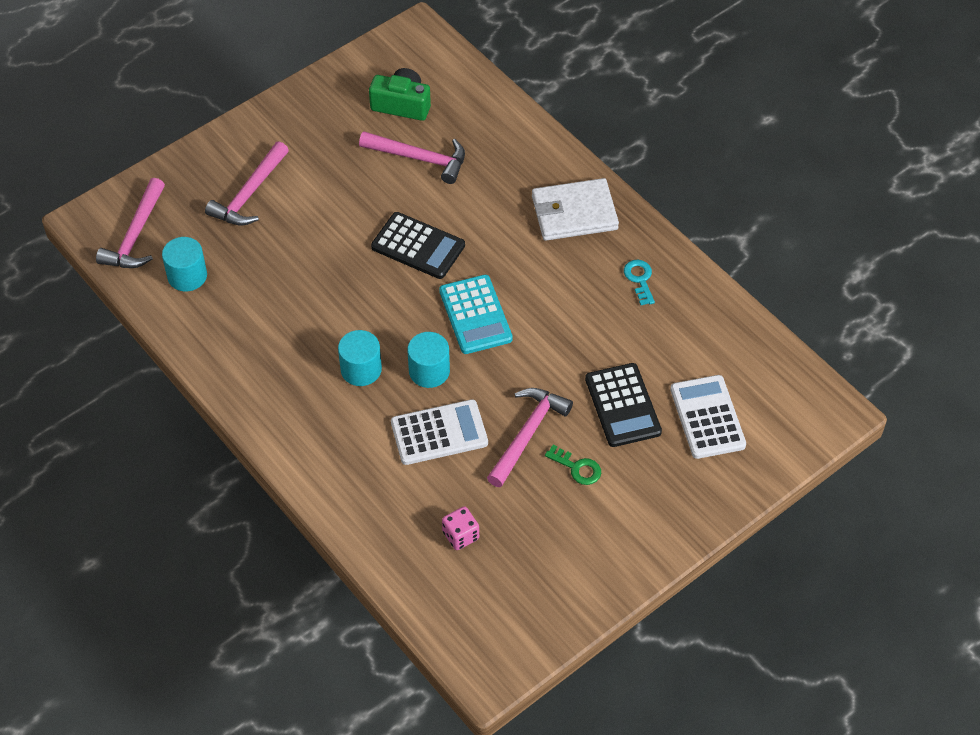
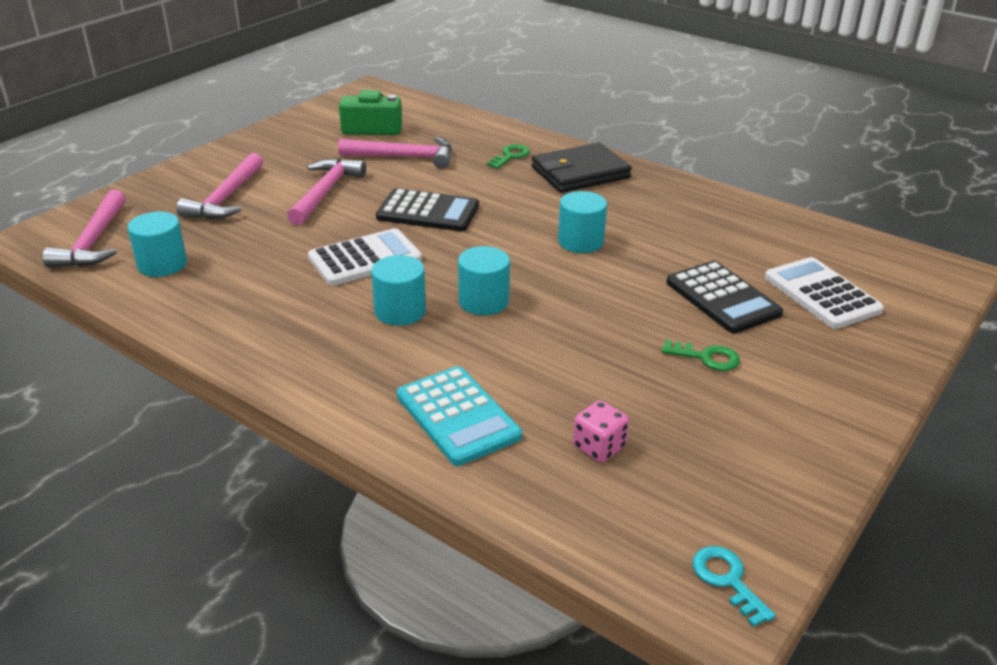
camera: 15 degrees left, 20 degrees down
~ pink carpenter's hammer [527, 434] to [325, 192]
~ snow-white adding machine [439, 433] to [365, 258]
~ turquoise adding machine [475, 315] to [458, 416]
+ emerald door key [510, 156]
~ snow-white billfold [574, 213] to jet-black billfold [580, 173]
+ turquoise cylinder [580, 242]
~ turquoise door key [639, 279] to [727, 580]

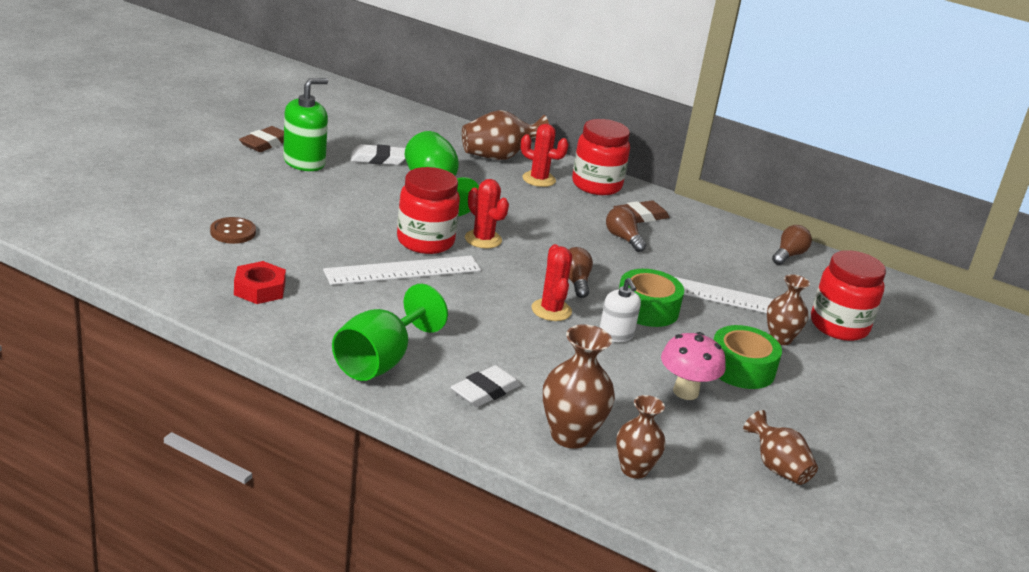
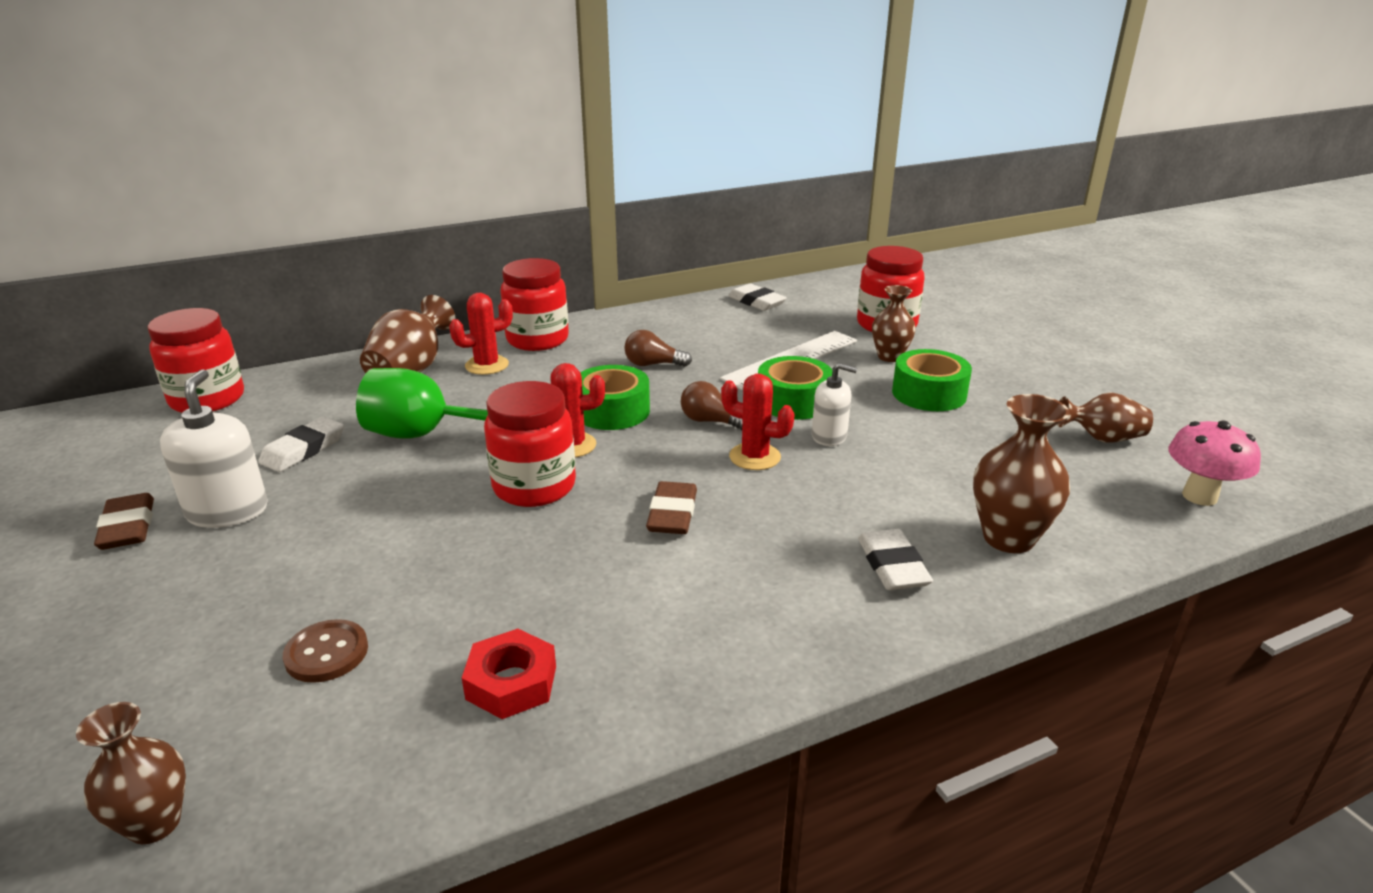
camera: 50 degrees left, 0 degrees up
~ russet flower vase [634, 469] to [154, 823]
+ crimson jar [207, 400]
~ emerald soap pump [304, 162] to snow-white soap pump [227, 511]
+ emerald roll of tape [612, 411]
~ russet eraser [640, 216] to [672, 514]
~ russet lightbulb [789, 255] to snow-white eraser [756, 302]
~ pink mushroom [685, 392] to [1199, 496]
- snow-white straightedge [403, 271]
- emerald goblet [380, 361]

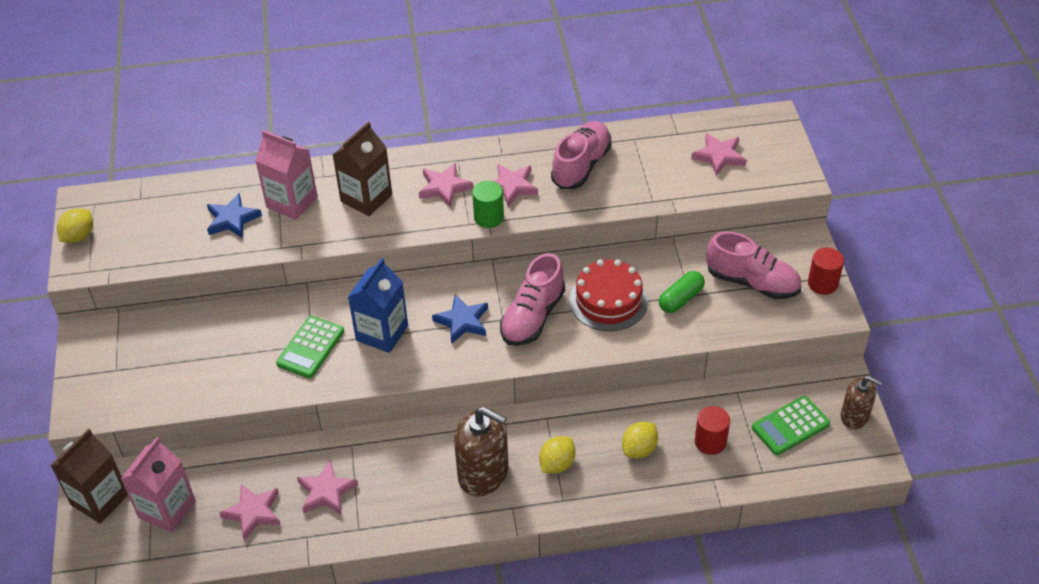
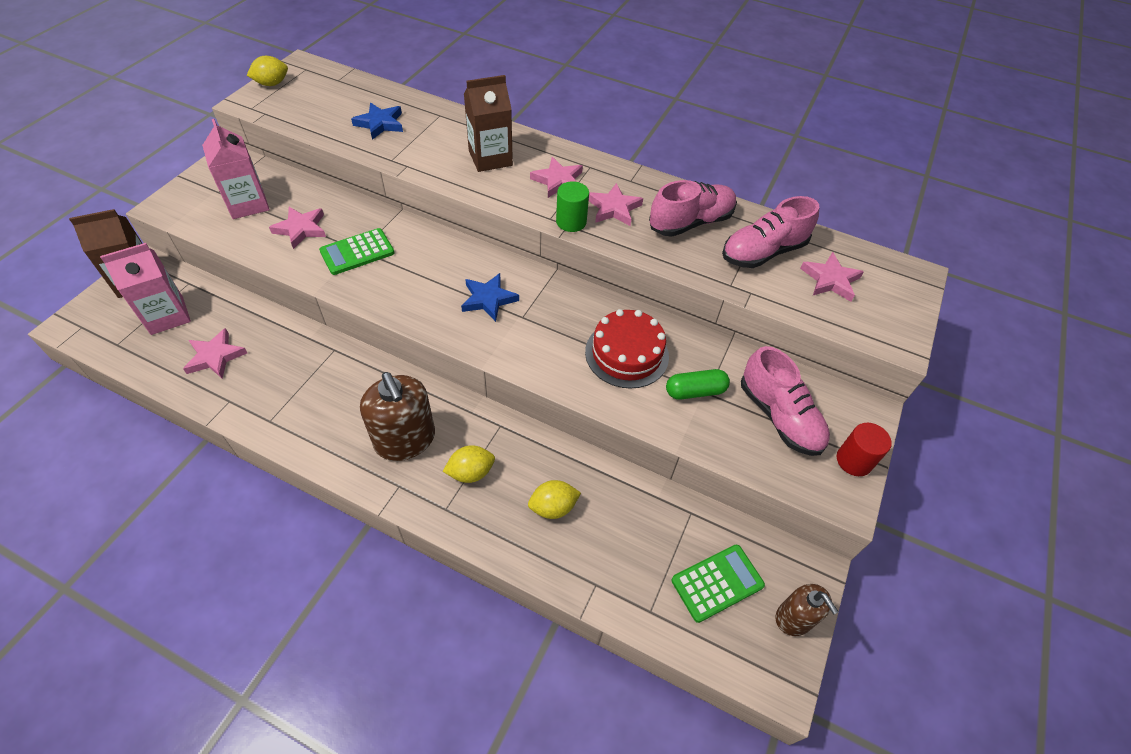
camera: 30 degrees right, 5 degrees up
~ pink milk carton [292, 202] to [248, 204]
~ pink star shape [326, 491] to [301, 229]
~ emerald adding machine [790, 426] = [717, 583] 150 degrees clockwise
~ pink shoe [532, 317] to [763, 252]
- cobalt milk carton [382, 333]
- crimson cylinder [710, 442]

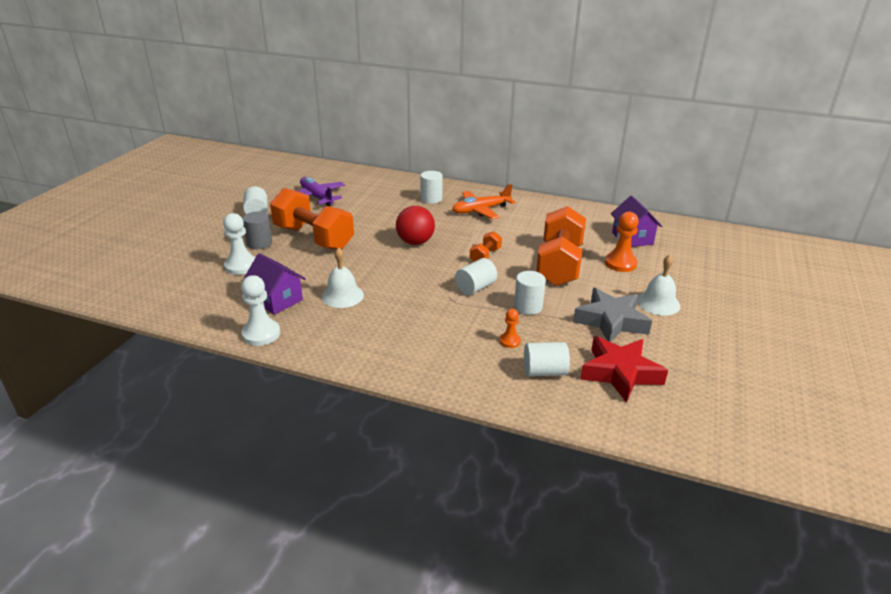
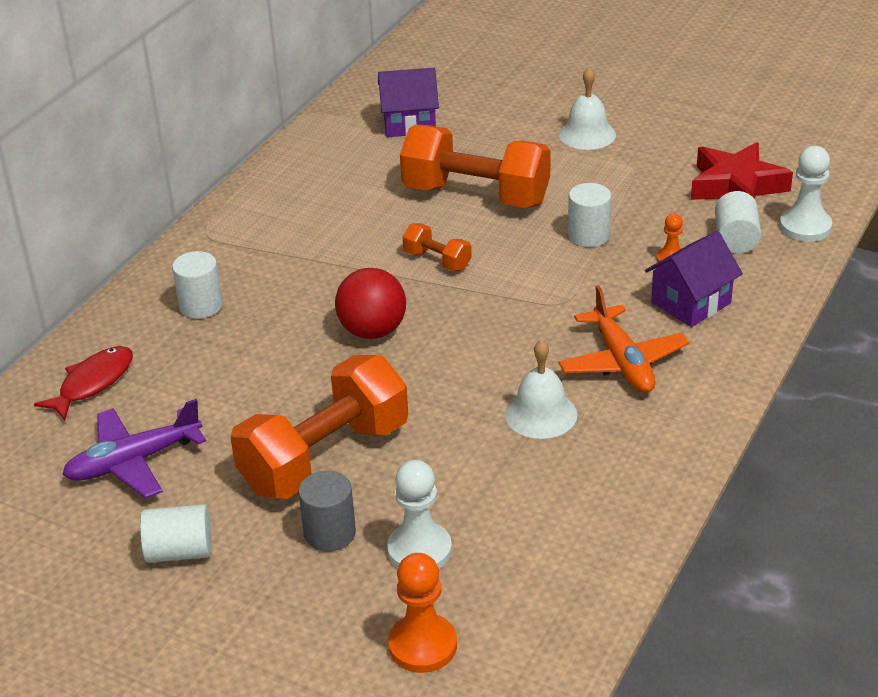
camera: 80 degrees left, 5 degrees up
+ crimson toy fish [93, 383]
~ orange game pawn [620, 263] to [422, 645]
~ orange aeroplane [480, 210] to [622, 362]
~ purple toy house [277, 300] to [691, 303]
~ snow-white game pawn [261, 334] to [805, 227]
- snow-white cylinder [475, 287]
- grey star shape [611, 321]

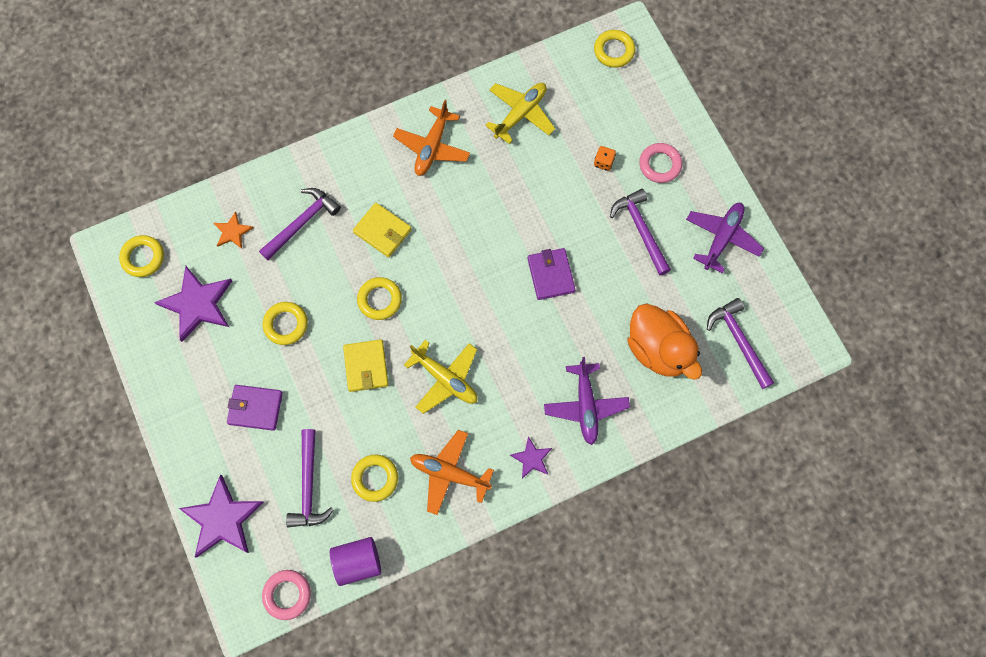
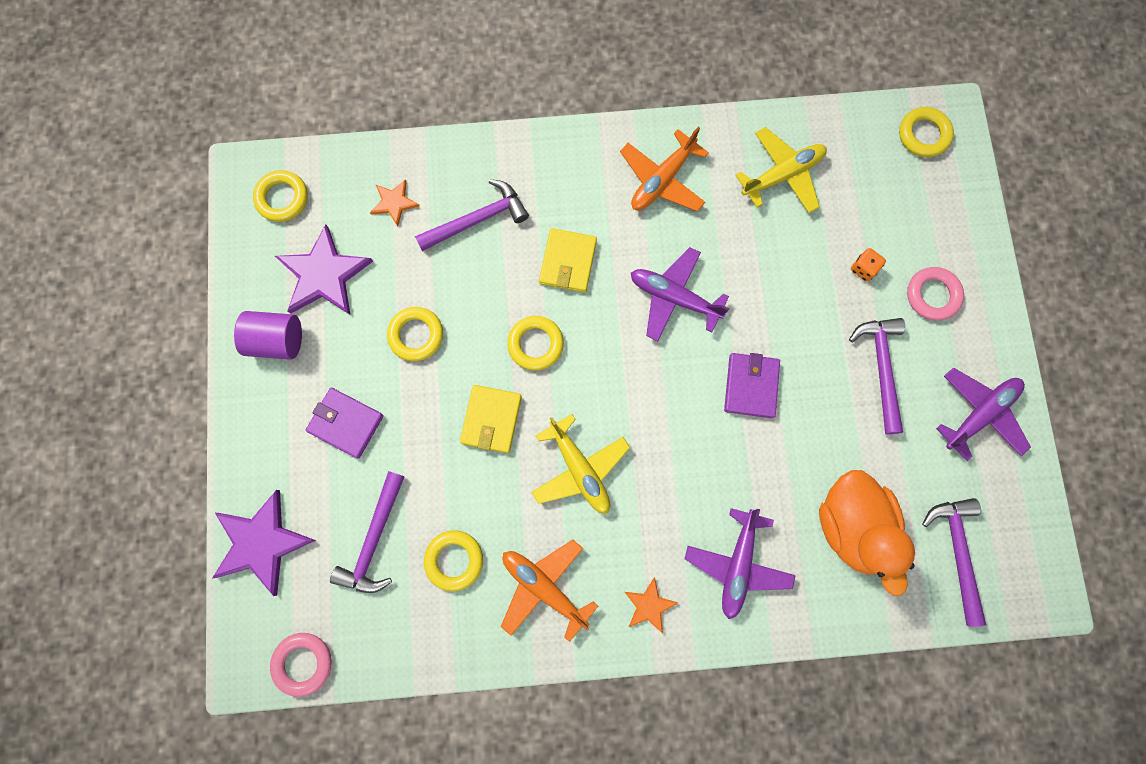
camera: 20 degrees right, 5 degrees up
~ purple cylinder [358, 562] to [277, 340]
~ yellow billfold [382, 231] = [568, 262] 45 degrees clockwise
~ purple star shape [532, 458] to orange star shape [649, 606]
+ purple aeroplane [674, 297]

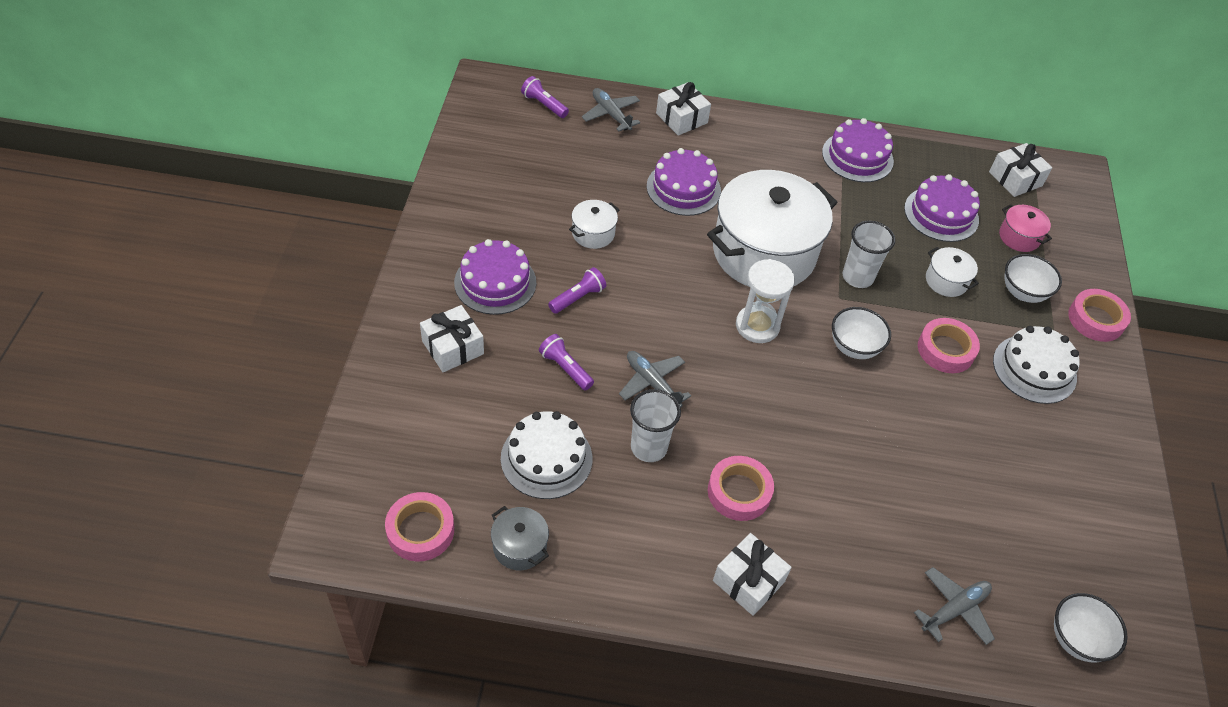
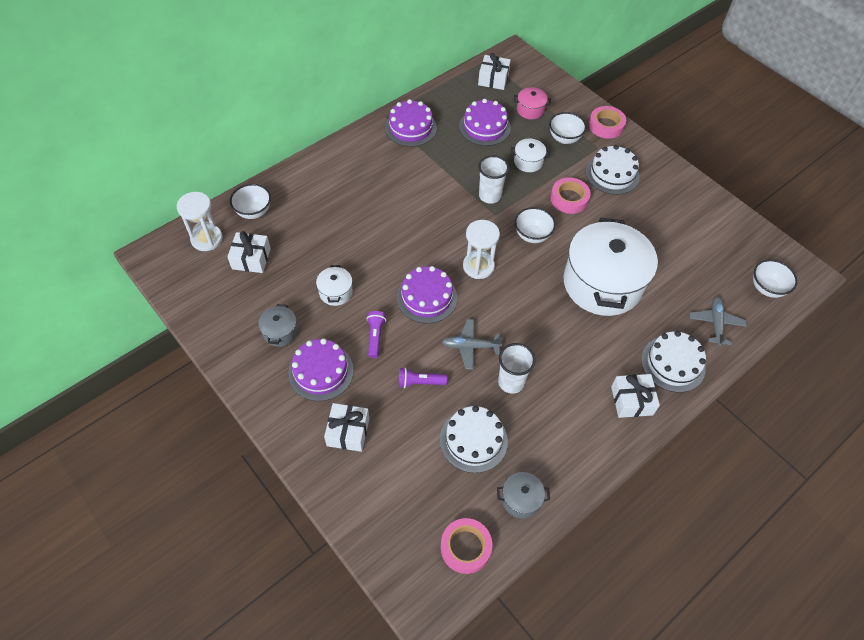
camera: 45 degrees left, 5 degrees up
~ purple pocket torch [544, 105] to snow-white hourglass [207, 239]
~ snow-white wrapped gift [681, 118] to [251, 259]
~ grey aeroplane [611, 114] to snow-white bowl [254, 212]
+ grey stockpot [280, 332]
~ purple layer cake [683, 188] to [427, 297]
~ snow-white stockpot [764, 253] to [602, 284]
+ snow-white layer cake [673, 363]
- pink roll of tape [739, 492]

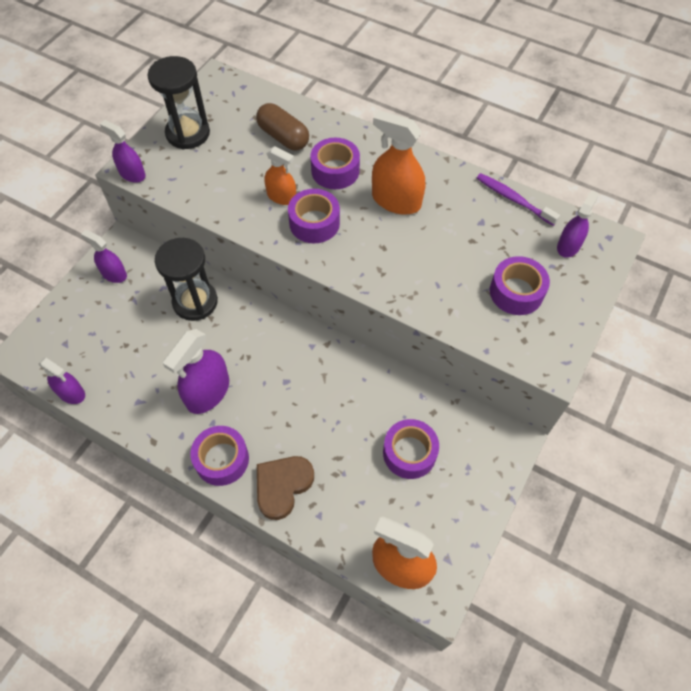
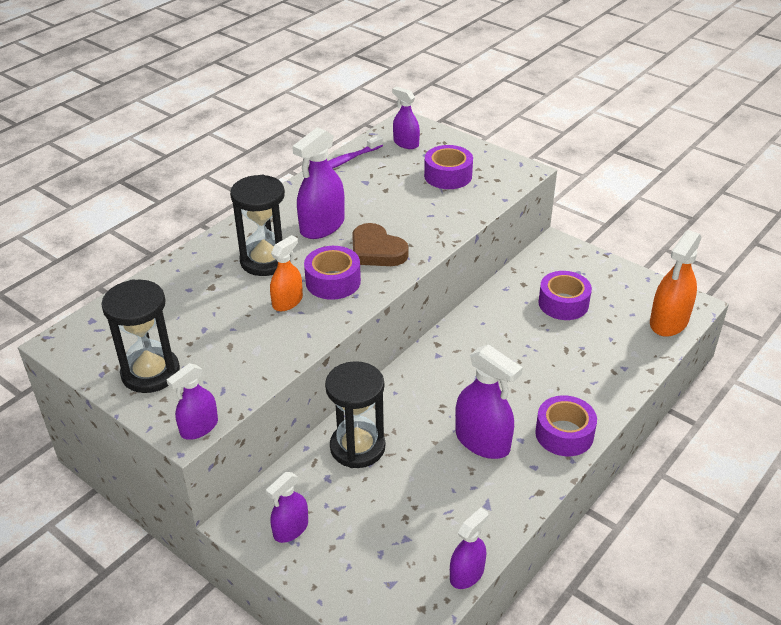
camera: 80 degrees left, 20 degrees down
~ purple roll of tape [335, 171] to jet-black hourglass [265, 261]
~ orange spray cleaner [396, 201] to purple spray cleaner [322, 226]
~ russet love heart [282, 486] to [376, 250]
- russet pill shape [283, 137]

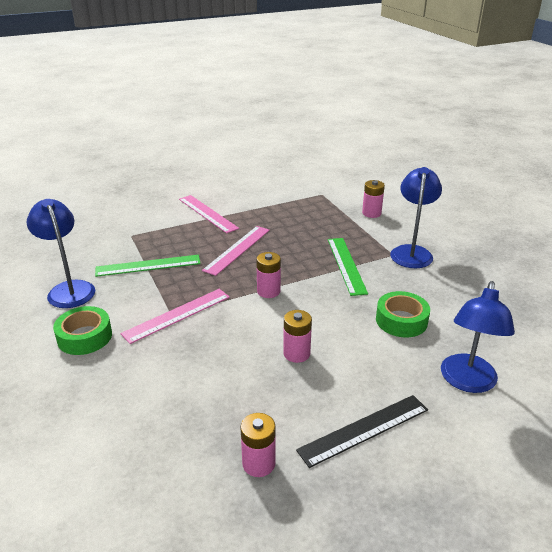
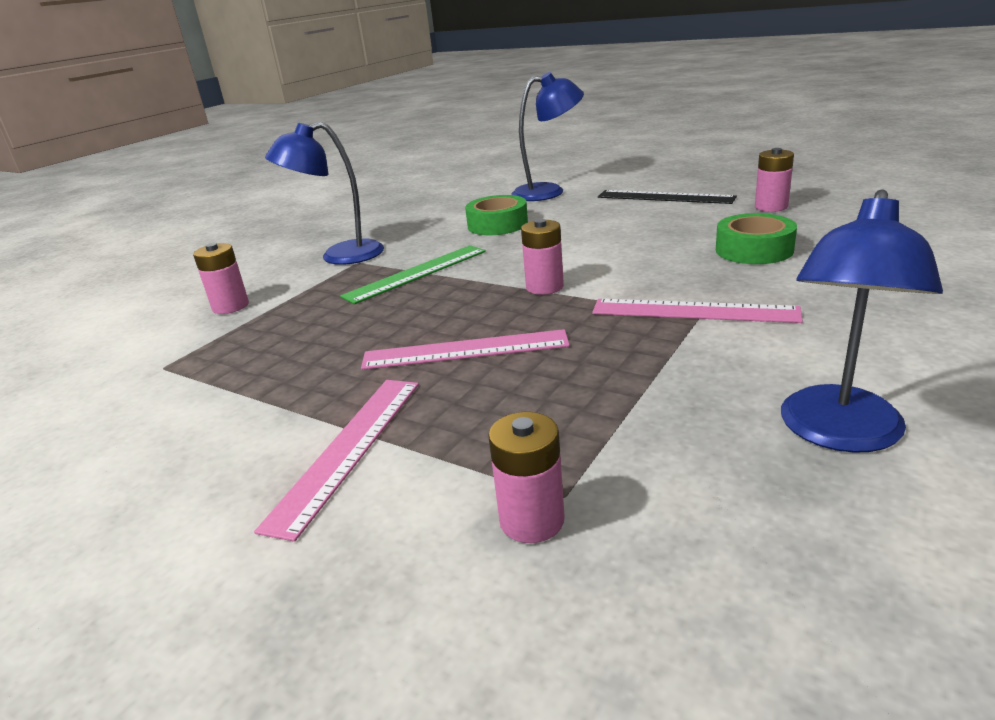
camera: 120 degrees left, 5 degrees down
~ pink battery [296, 353] to [532, 520]
~ emerald roll of tape [84, 337] to [754, 250]
- emerald straightedge [148, 265]

